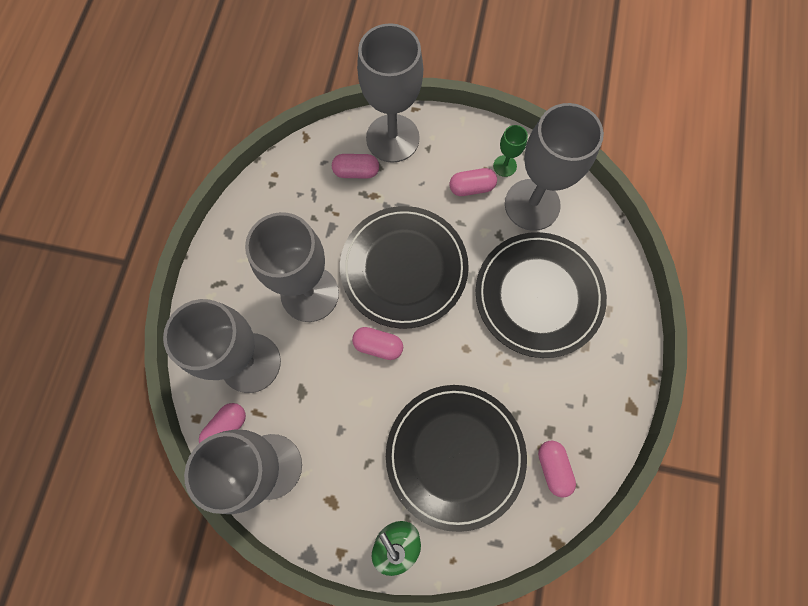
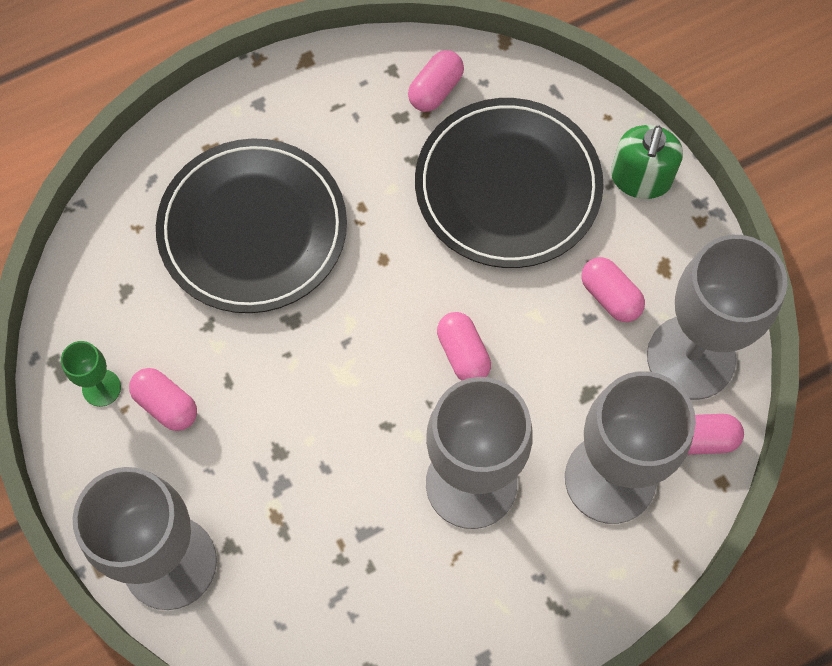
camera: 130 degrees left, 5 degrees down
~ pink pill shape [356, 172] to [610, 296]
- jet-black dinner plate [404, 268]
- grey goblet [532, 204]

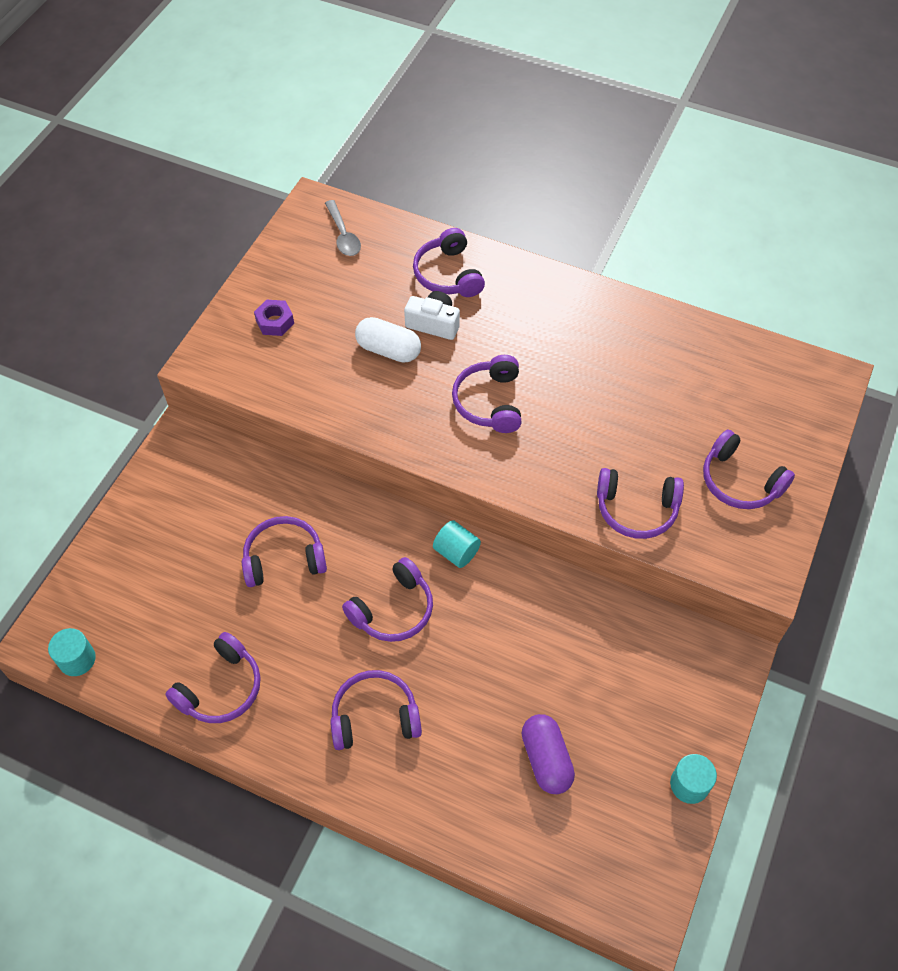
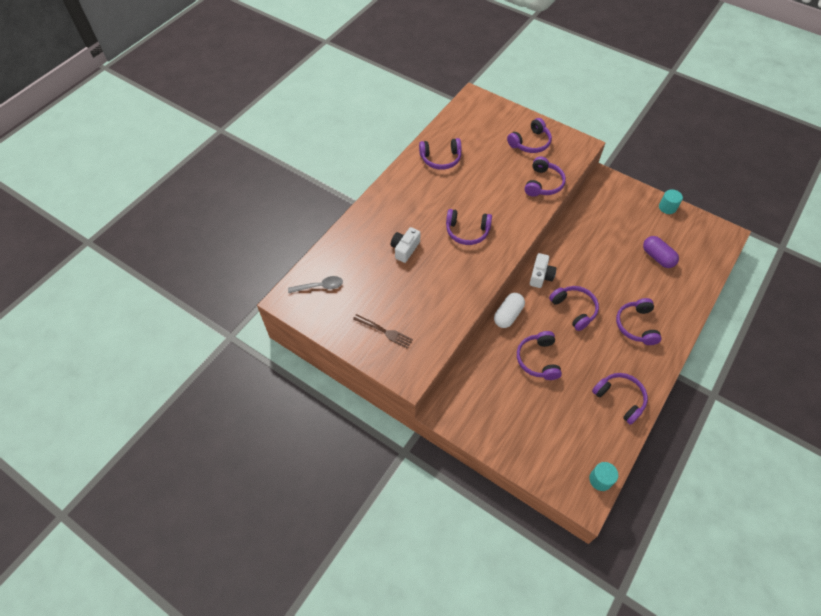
camera: 80 degrees left, 0 degrees up
~ purple hexagon nut [275, 322] to russet fork [385, 332]
~ purple headphones [448, 274] to [440, 159]
~ snow-white pill shape [388, 350] to [508, 315]
~ turquoise cylinder [456, 552] to snow-white camera [540, 276]
~ purple pill shape [546, 759] = [657, 257] 60 degrees clockwise

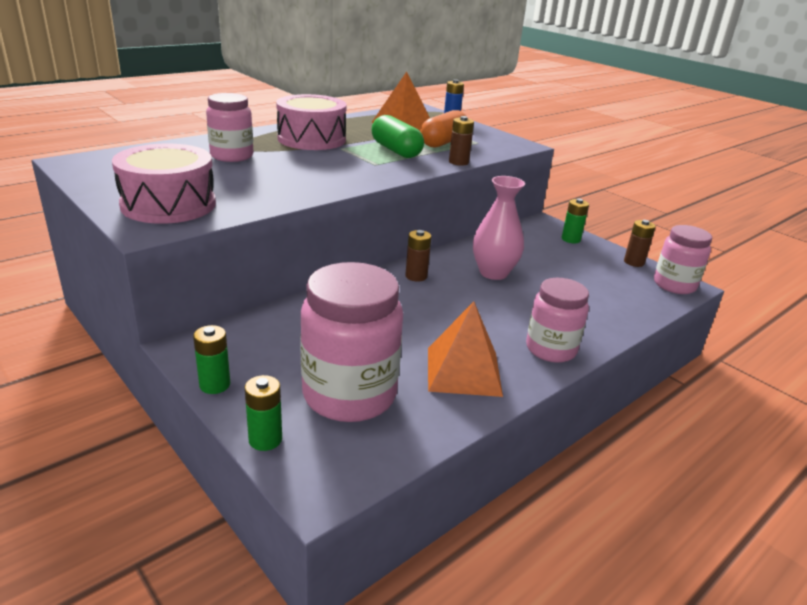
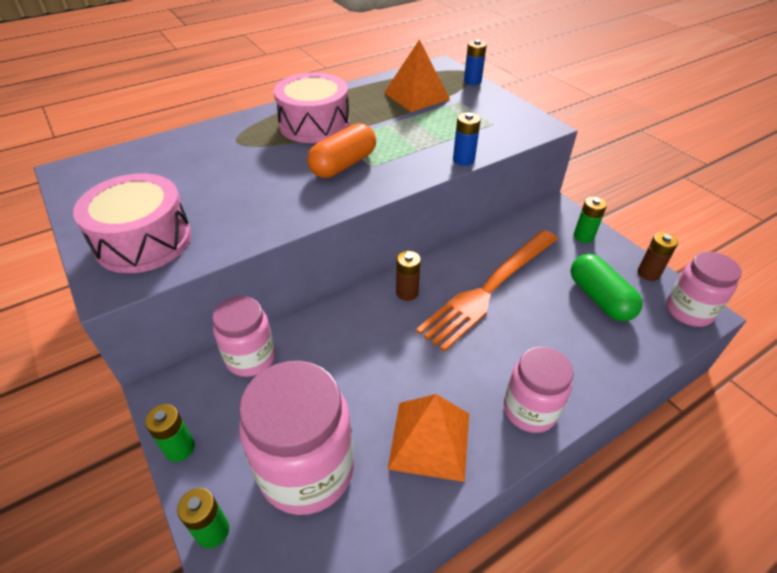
camera: 10 degrees right, 15 degrees up
~ pink jar [232, 156] to [251, 358]
~ orange pill shape [443, 142] to [343, 165]
~ pink flower vase [493, 273] to orange fork [489, 288]
~ russet battery [458, 162] to cobalt battery [463, 160]
~ emerald pill shape [396, 150] to [599, 298]

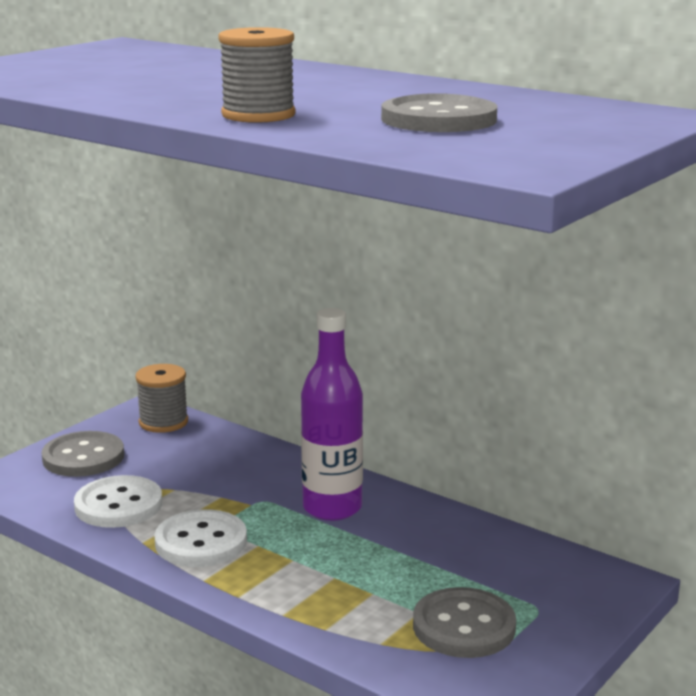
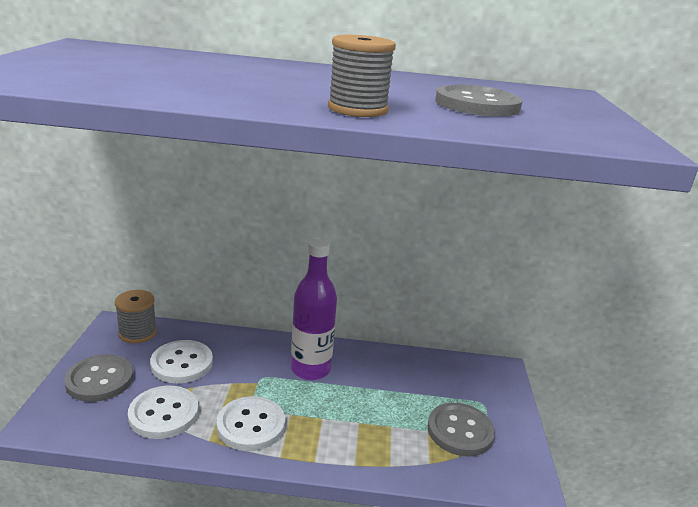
camera: 35 degrees left, 5 degrees up
+ snow-white shirt button [182, 363]

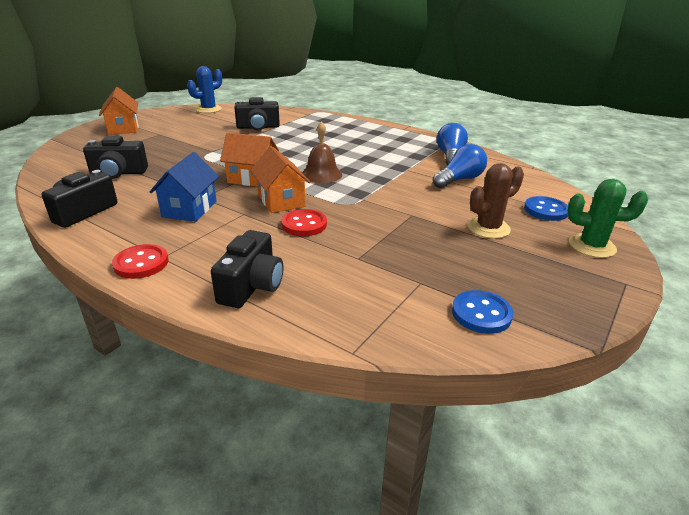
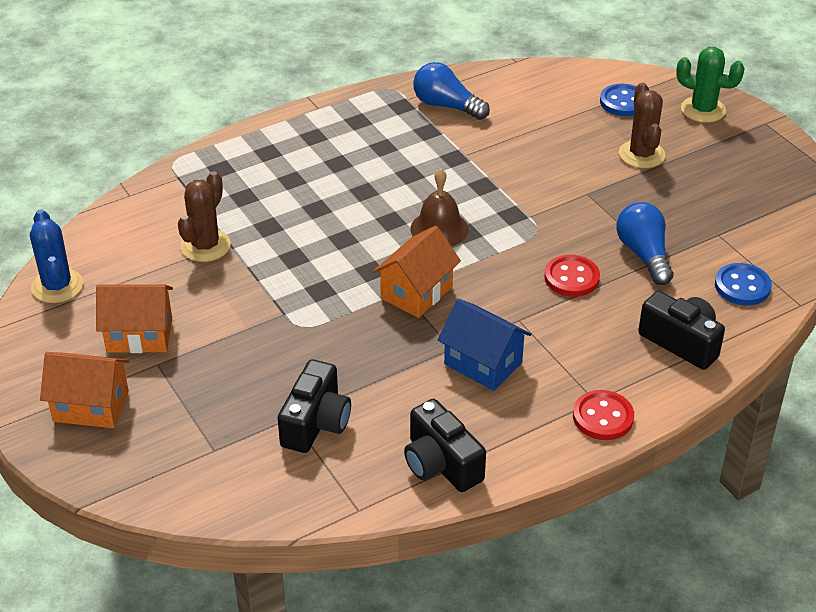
camera: 65 degrees left, 10 degrees up
~ orange toy house [281, 201] to [139, 335]
~ jet-black camera [258, 127] to russet saguaro cactus [205, 246]
~ cobalt lightbulb [459, 180] to [644, 254]
~ emerald saguaro cactus [592, 246] = [703, 110] 75 degrees clockwise
~ cobalt shirt button [481, 314] to [742, 286]

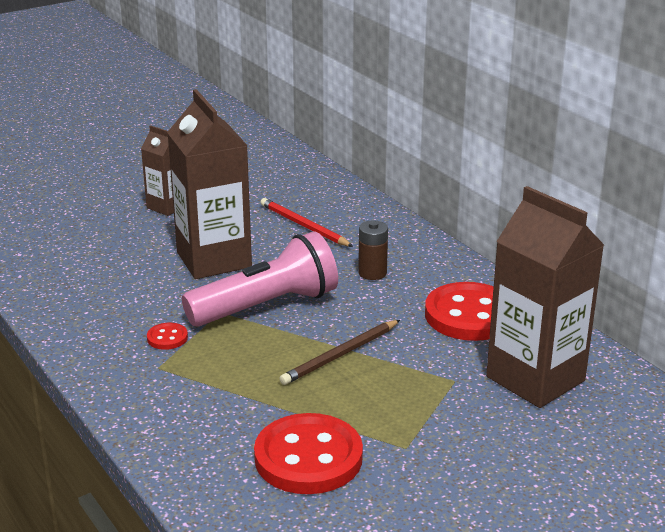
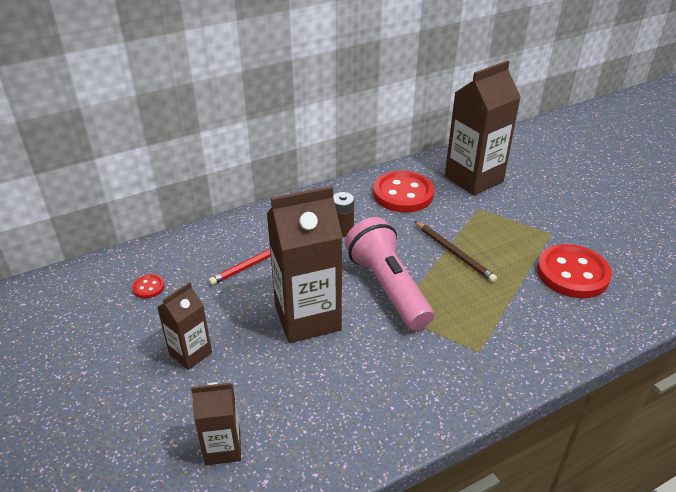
camera: 85 degrees left, 10 degrees up
~ crimson shirt button [167, 338] to [148, 287]
+ russet milk carton [223, 448]

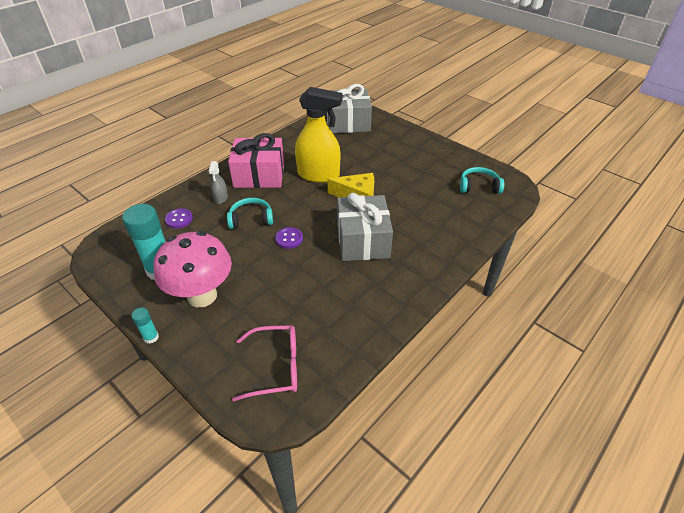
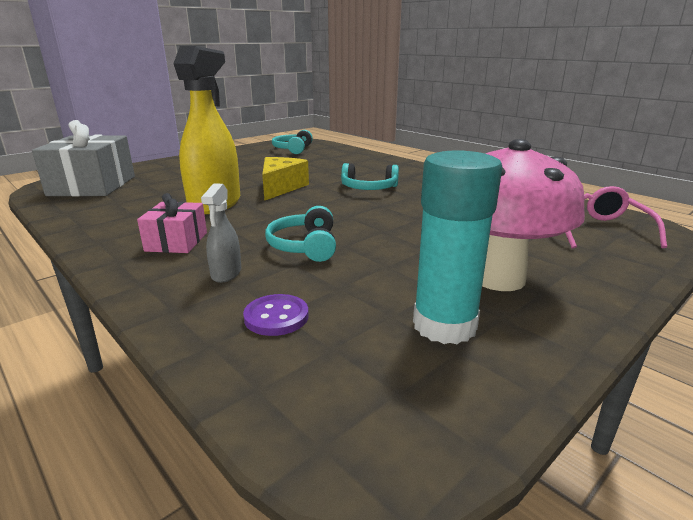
camera: 85 degrees left, 20 degrees down
~ pink wrapped gift [259, 175] = [176, 242] x0.56
~ grey spray cleaner [221, 198] = [226, 273] 90 degrees clockwise
~ grey wrapped gift [363, 240] to turquoise headphones [369, 188]
- turquoise stick of glue [151, 337]
- purple shirt button [289, 239]

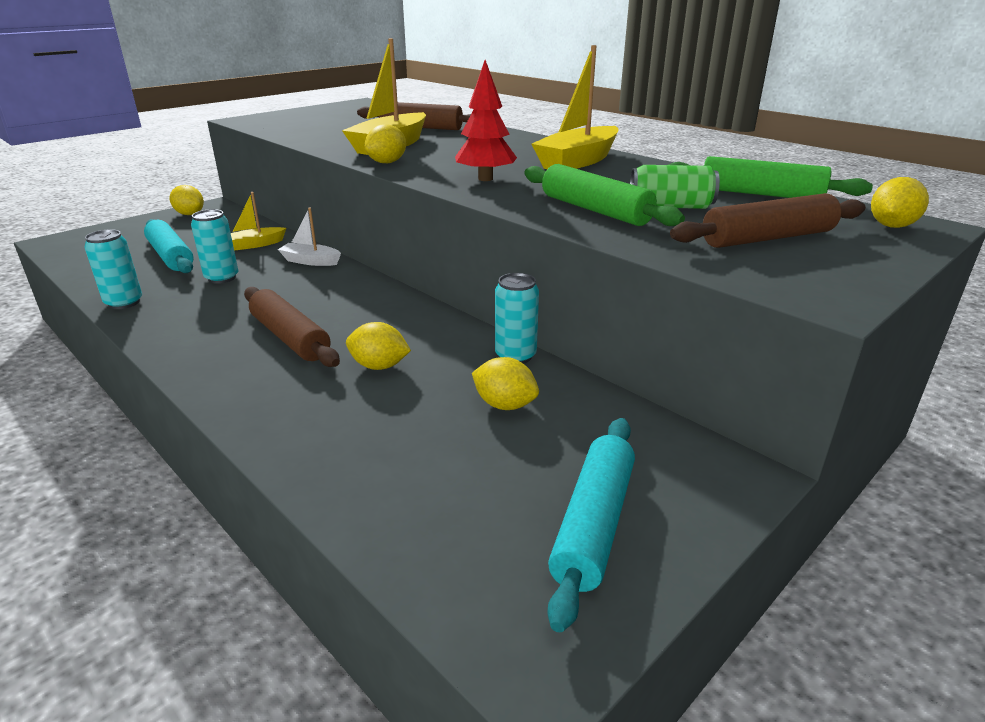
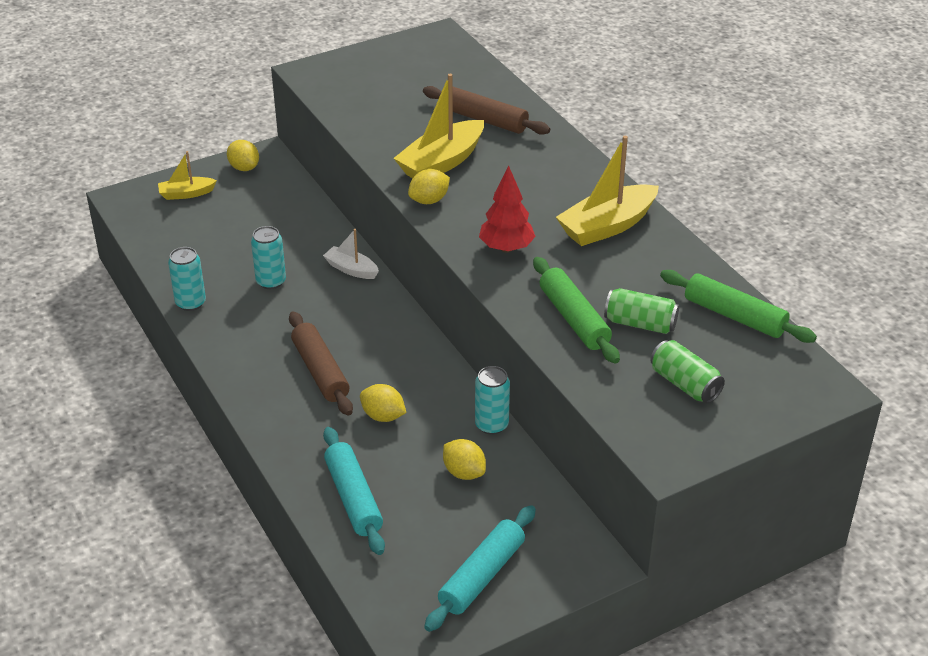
camera: 15 degrees right, 10 degrees up
~ yellow sailboat [254, 245] to [186, 194]
~ turquoise dough roller [171, 256] to [353, 498]
~ russet dough roller [768, 238] to emerald soda can [685, 384]
- yellow toy lemon [891, 226]

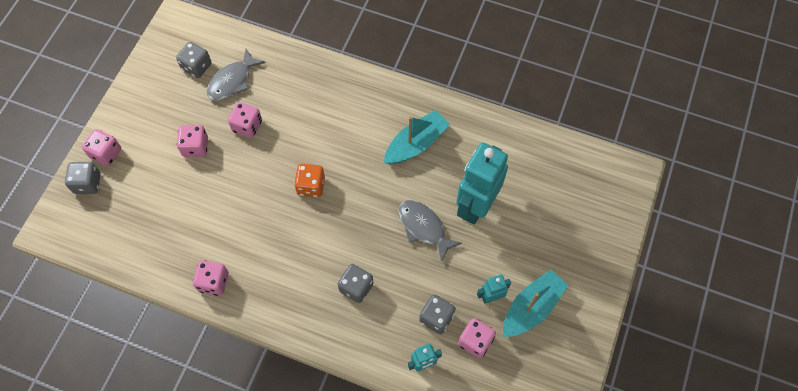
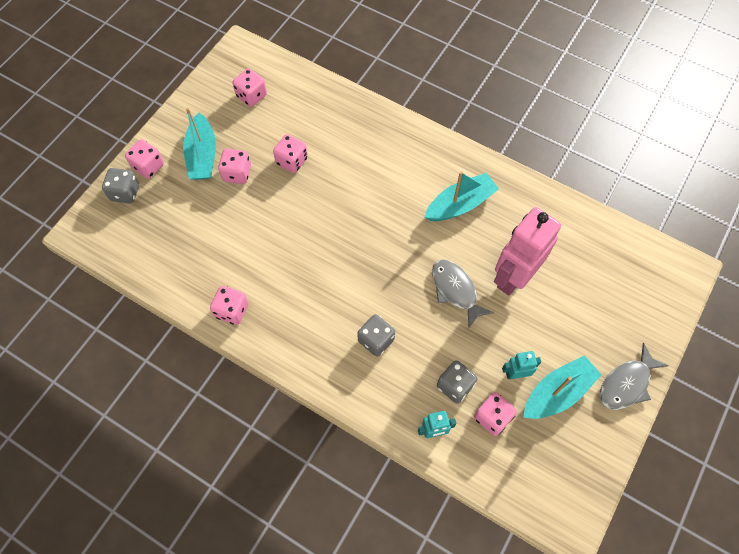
camera: 10 degrees right, 0 degrees up
+ turquoise sailboat [202, 155]
~ grey dice [196, 67] to pink dice [251, 96]
~ turquoise robot figure [476, 206] to pink robot figure [513, 277]
~ grey toy fish [232, 81] to [626, 383]
- orange dice [311, 186]

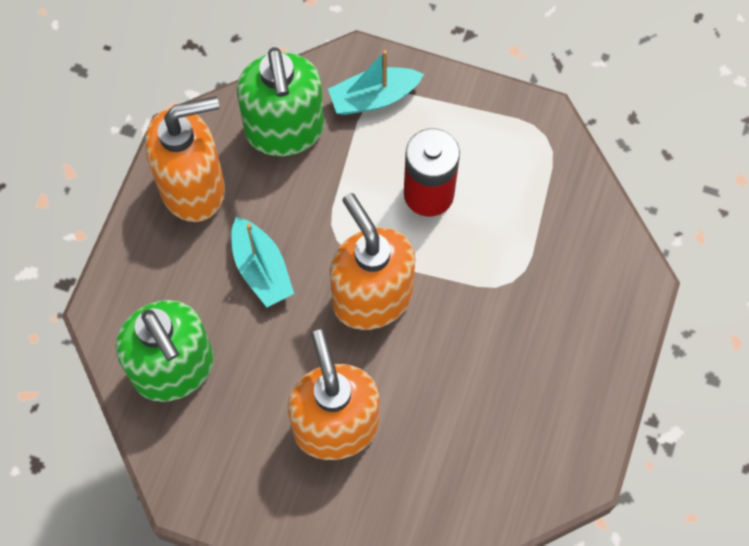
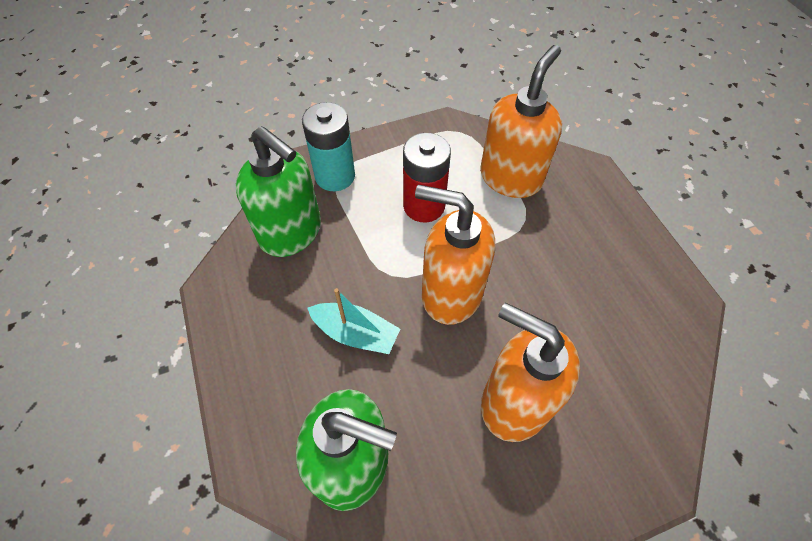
camera: 40 degrees left, 10 degrees down
~ turquoise sailboat [373, 98] to turquoise battery [335, 176]
~ orange soap pump [194, 188] to [511, 178]

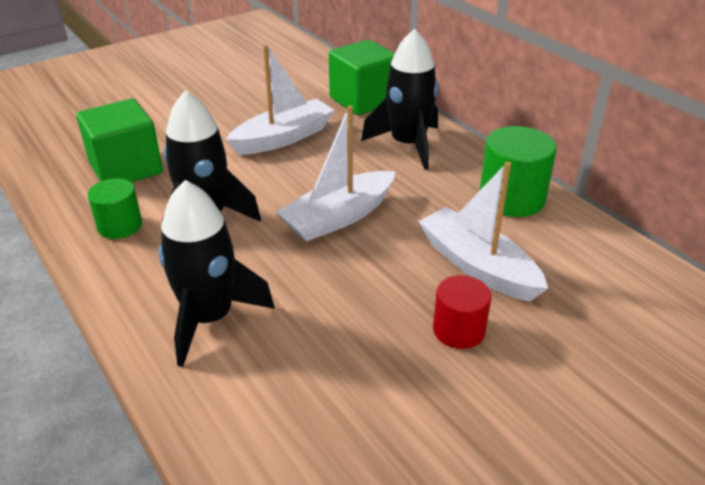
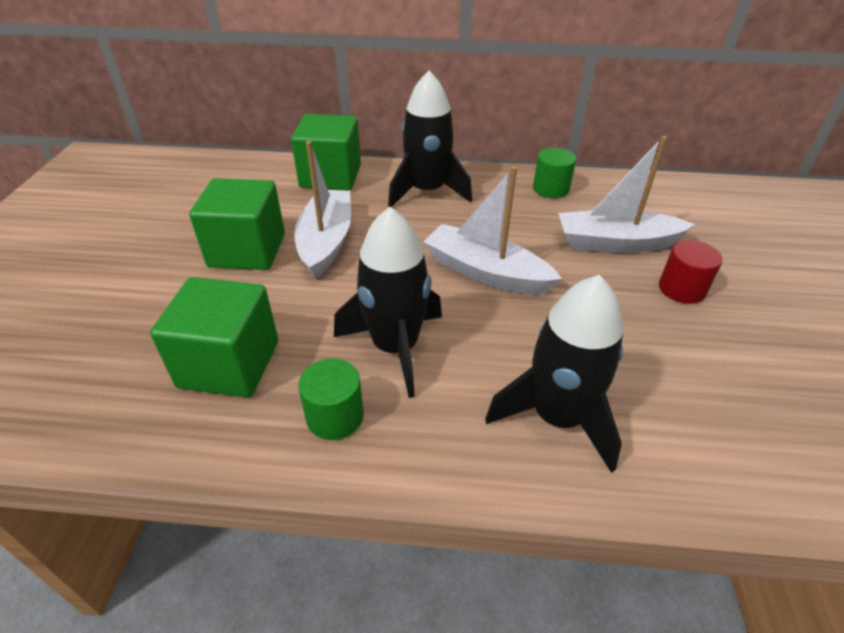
camera: 50 degrees left, 5 degrees up
+ emerald solid cube [247, 250]
~ snow-white sailboat [338, 217] = [485, 272] 120 degrees clockwise
~ emerald cylinder [511, 198] = [551, 189] x0.63

